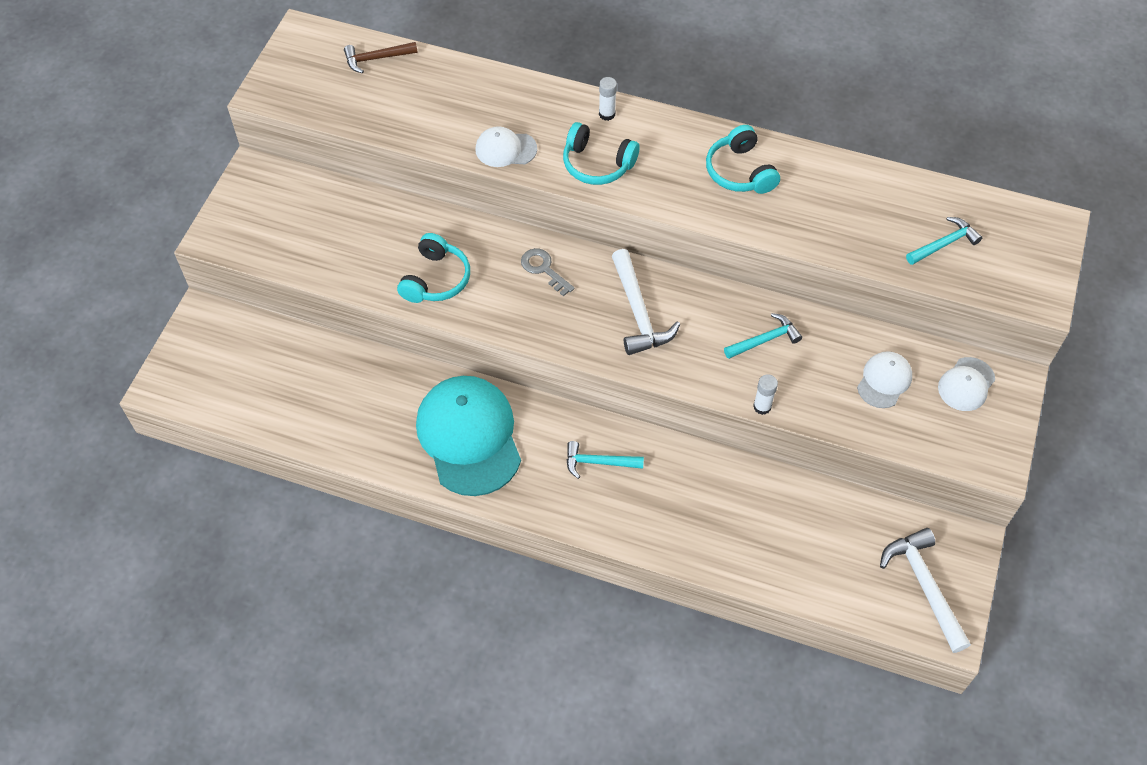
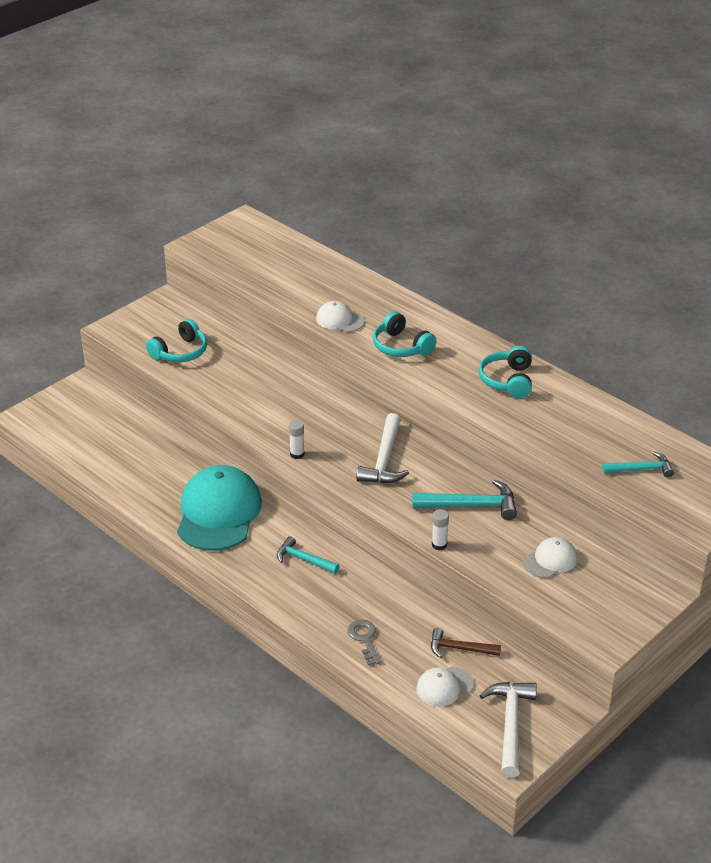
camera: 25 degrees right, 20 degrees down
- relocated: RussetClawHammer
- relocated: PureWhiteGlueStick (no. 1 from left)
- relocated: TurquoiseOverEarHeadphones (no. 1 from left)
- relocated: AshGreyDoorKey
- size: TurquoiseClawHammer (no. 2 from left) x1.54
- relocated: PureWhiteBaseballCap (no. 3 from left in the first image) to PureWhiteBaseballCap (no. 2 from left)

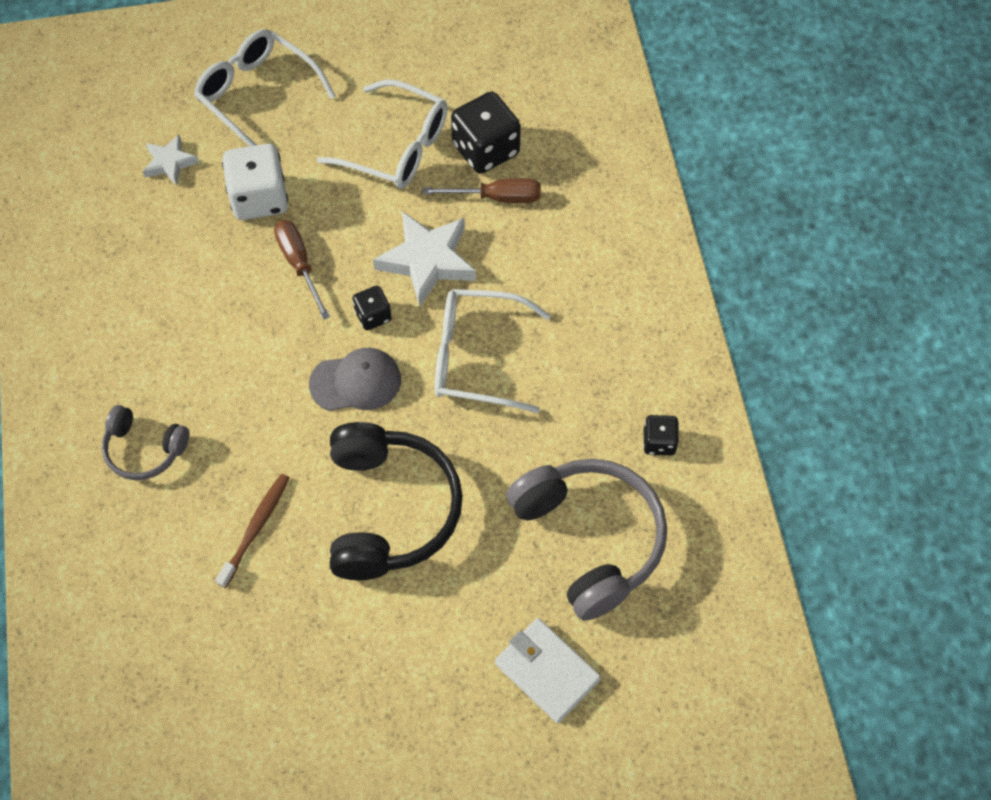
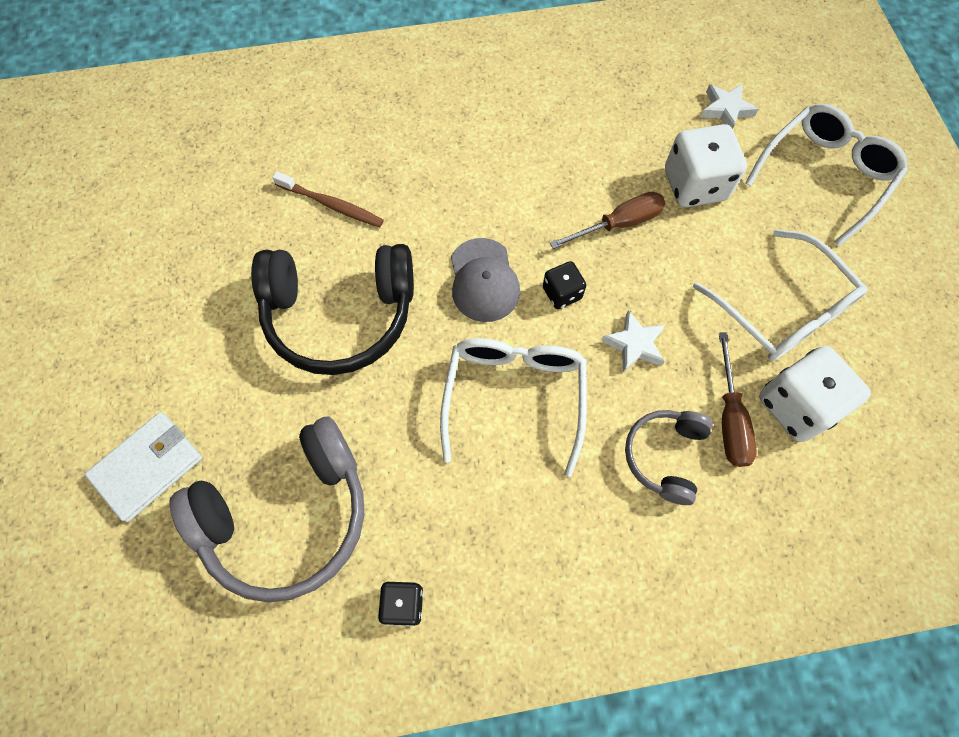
camera: 90 degrees right, 5 degrees up
- spun: PureWhiteEyeglasses (no. 2 from left) 60 degrees counterclockwise
- colour: BlackDice (no. 2 from left) to PureWhiteDice (no. 2 from left)
- size: PureWhiteStarShape (no. 2 from left in the first image) x0.56
- relocated: AshGreyOverEarHeadphones (no. 1 from left in the first image) to AshGreyOverEarHeadphones (no. 2 from left)

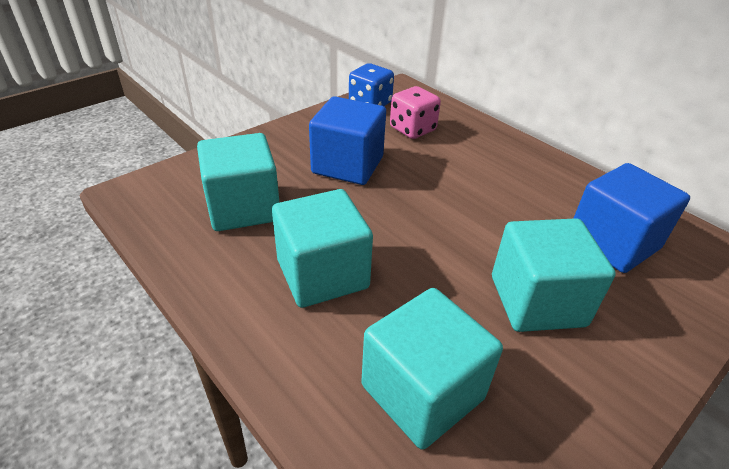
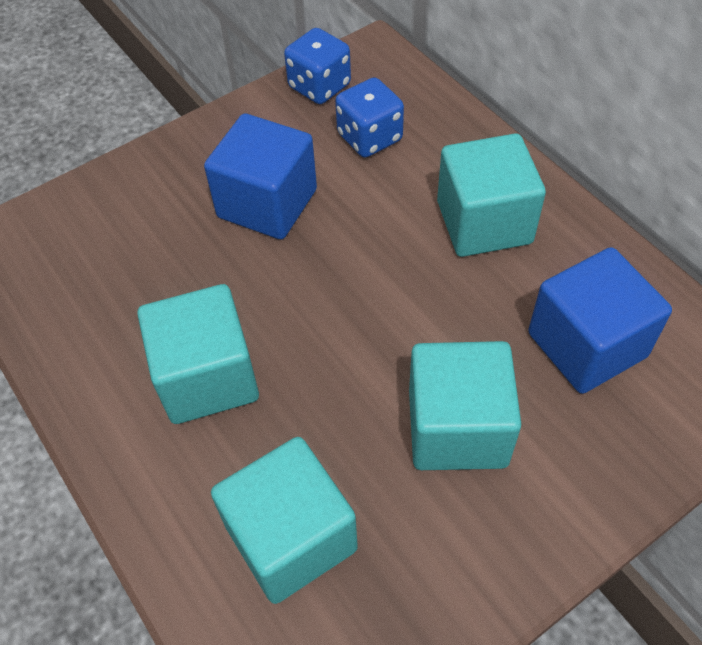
camera: 10 degrees right, 15 degrees up
- colour: PinkDice to CobaltDice (no. 2 from left)
- relocated: TurquoiseBlock (no. 1 from left in the first image) to TurquoiseBlock (no. 4 from left)

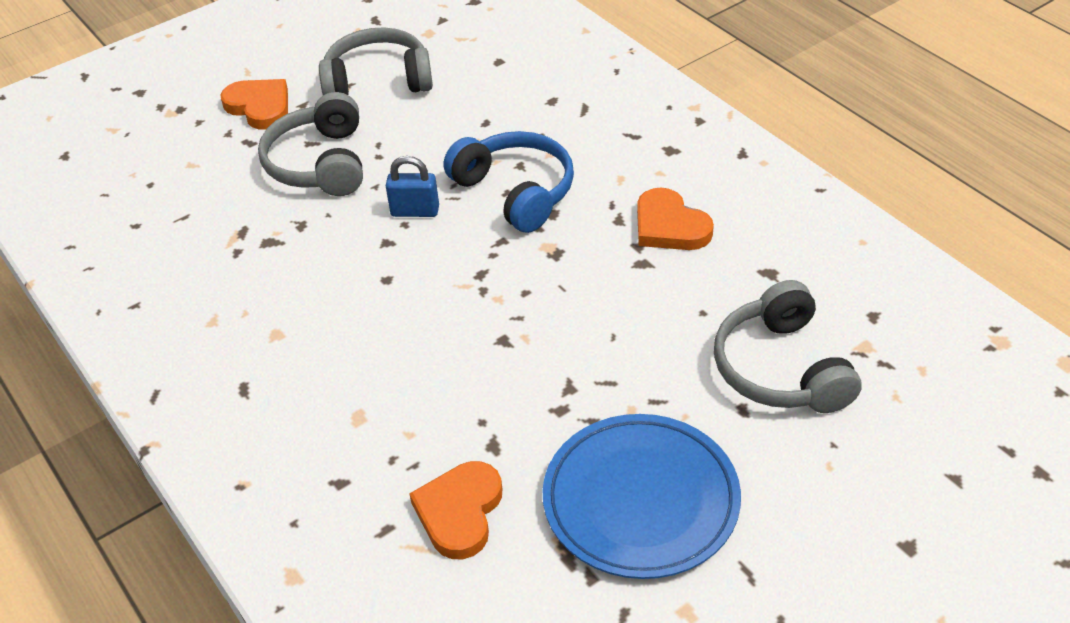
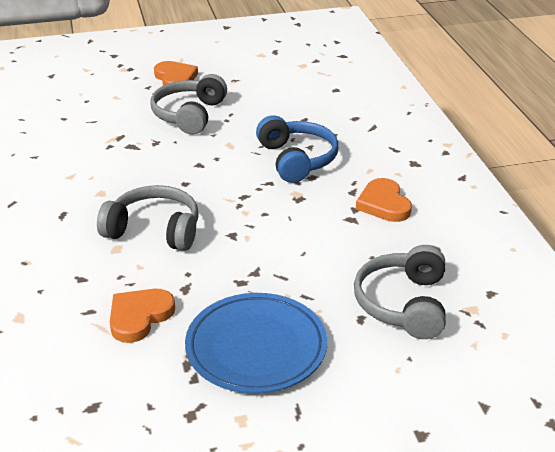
camera: 20 degrees right, 10 degrees down
- relocated: AshGreyOverEarHeadphones (no. 2 from left in the first image) to AshGreyOverEarHeadphones (no. 1 from left)
- missing: CobaltSmallLock

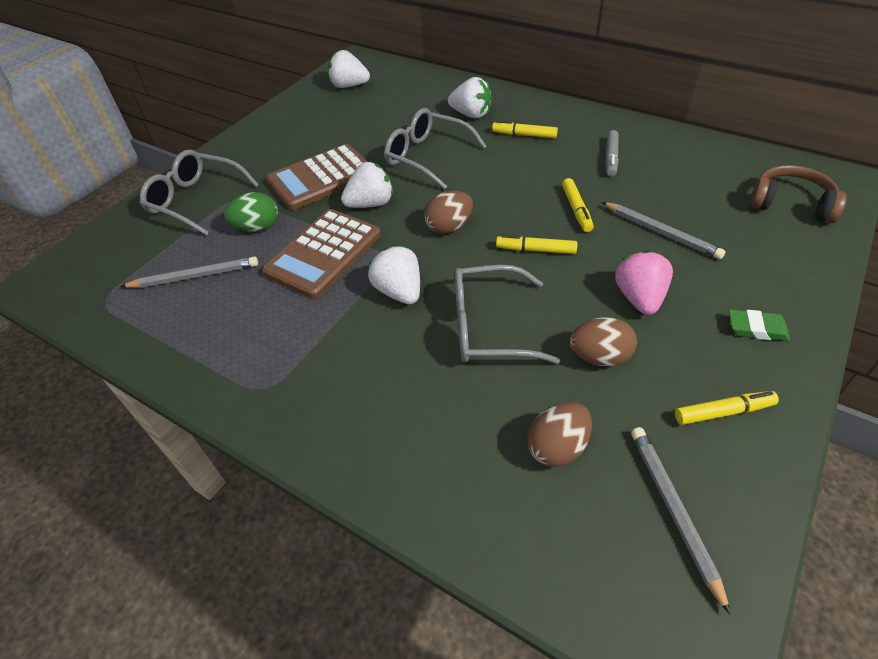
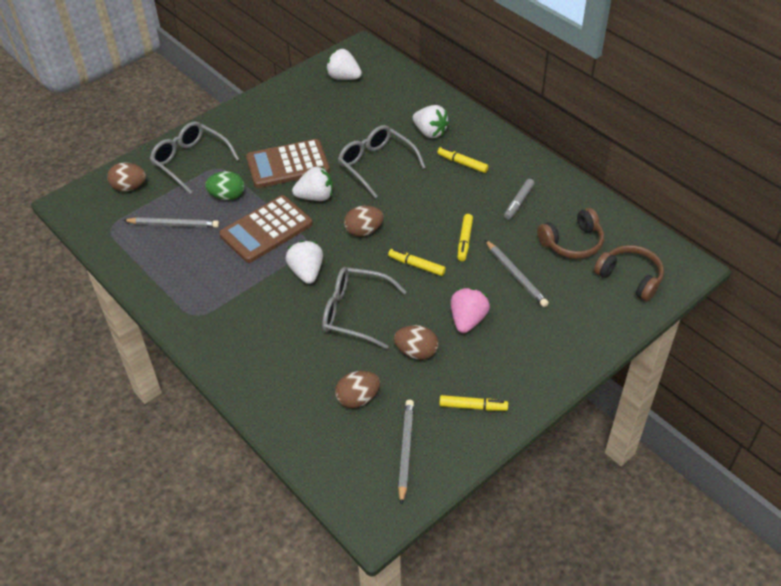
camera: 15 degrees right, 0 degrees up
- missing: EmeraldGumEraser
- appeared: RussetEggShape (no. 1 from left)
- appeared: RussetOverEarHeadphones (no. 1 from left)

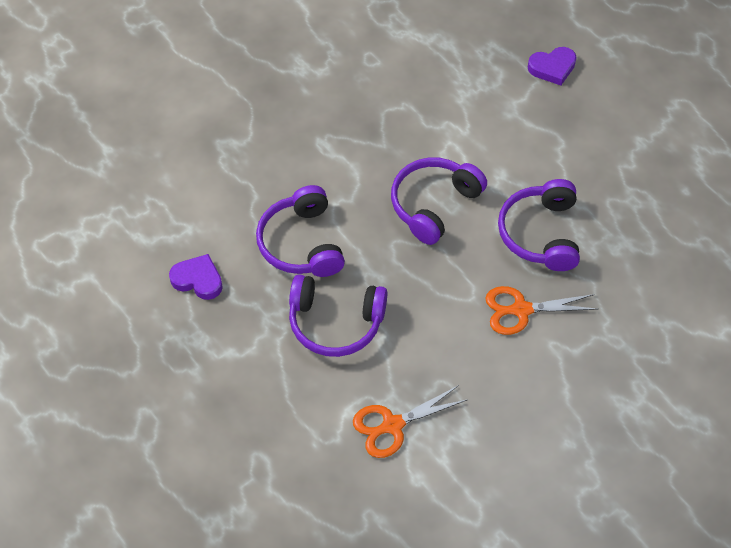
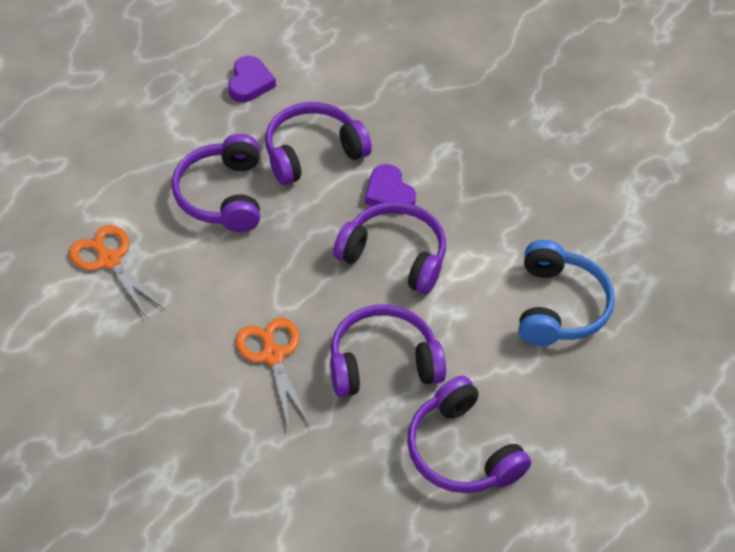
camera: 75 degrees right, 5 degrees down
- relocated: PurpleHeart (no. 2 from left)
- appeared: CobaltOverEarHeadphones
- appeared: PurpleOverEarHeadphones (no. 5 from left)

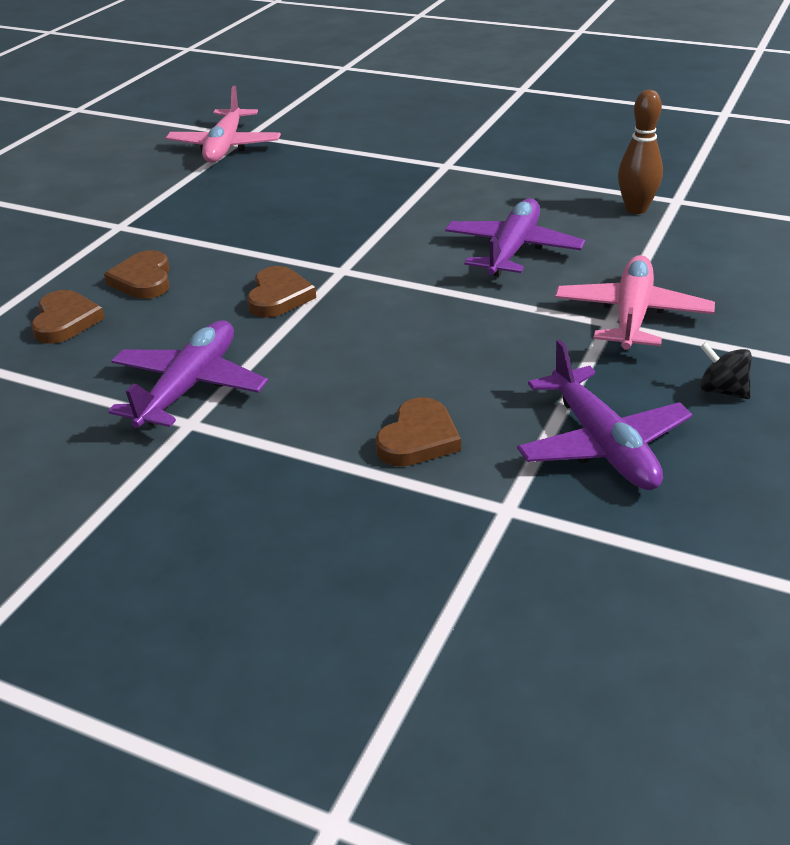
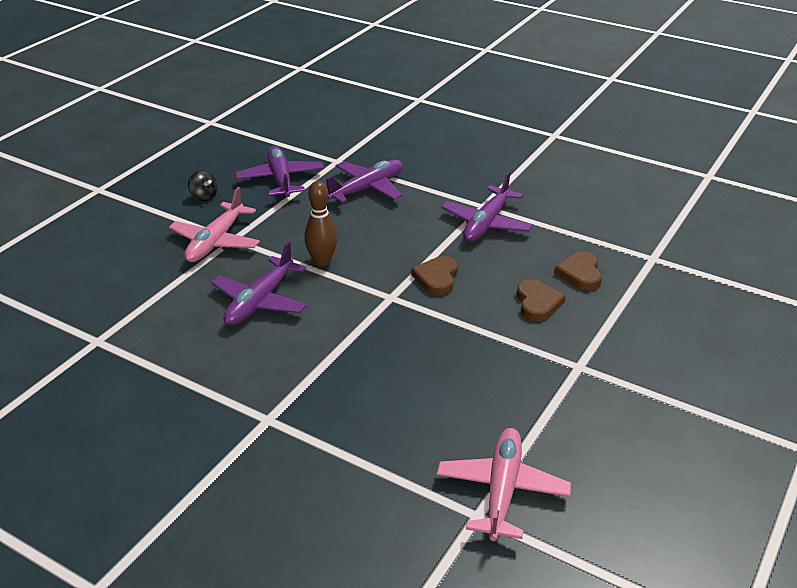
camera: 175 degrees left, 0 degrees up
- relocated: RussetBowlingPin
- exchanged: RussetHeart (no. 4 from left) to PurpleToyPlane (no. 3 from left)

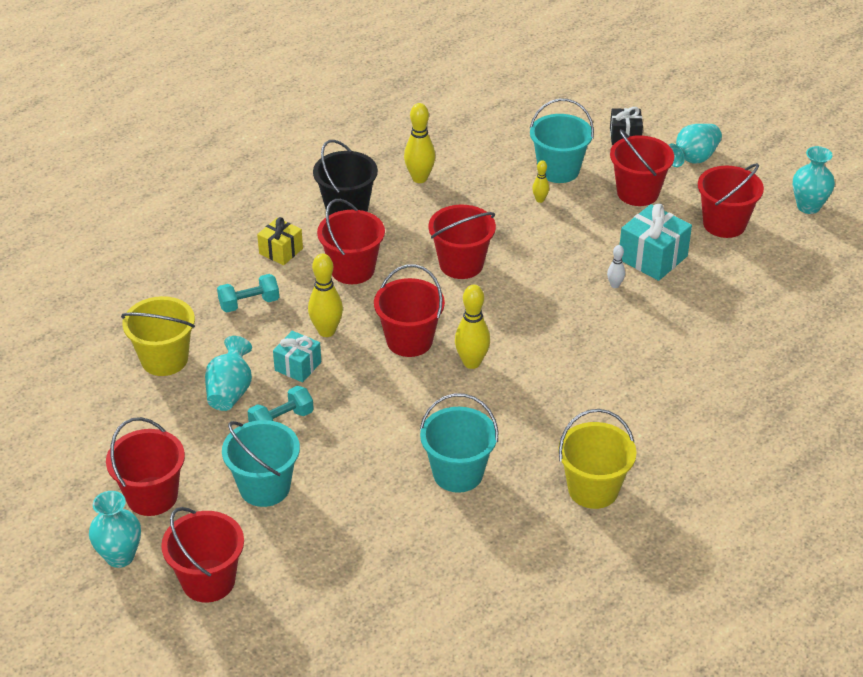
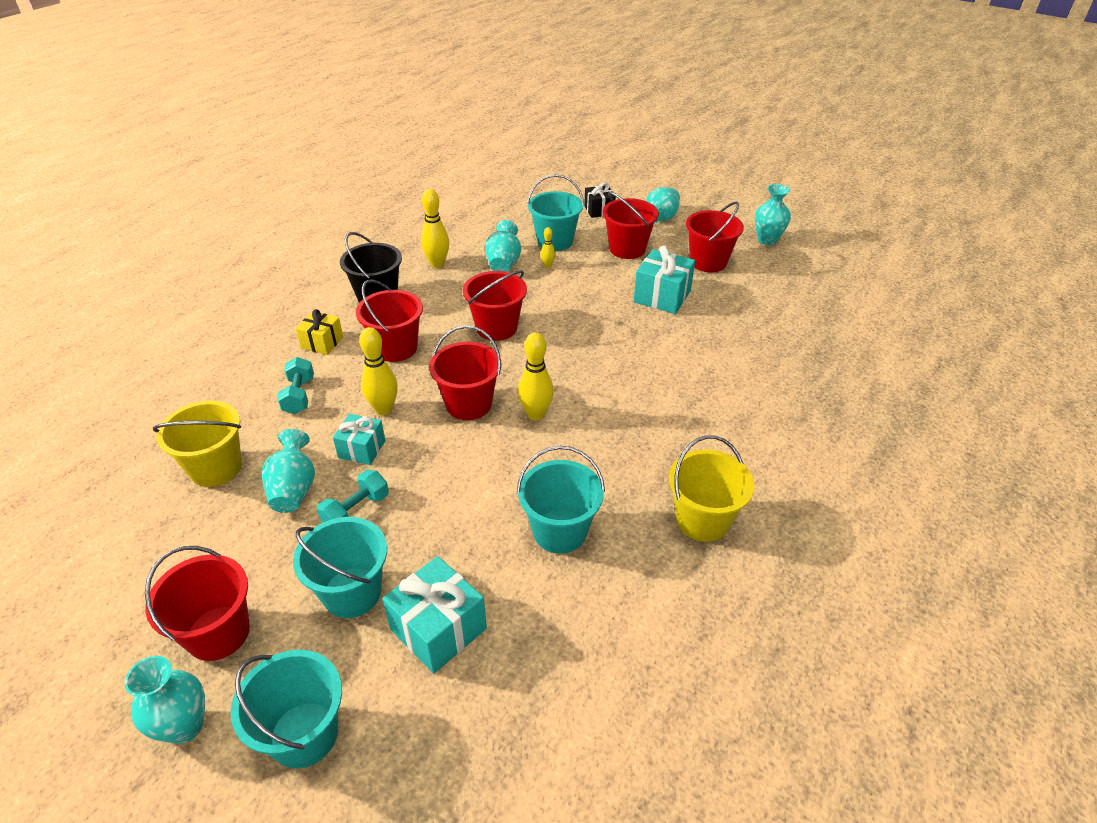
camera: 15 degrees left, 0 degrees up
- missing: PureWhiteBowlingPin
- spun: TurquoiseHandWeight (no. 1 from left) 60 degrees counterclockwise
- colour: RedBucket (no. 2 from left) to TurquoiseBucket (no. 1 from left)
- appeared: TurquoiseFlowerVase (no. 3 from left)
- appeared: TurquoiseGift (no. 2 from left)

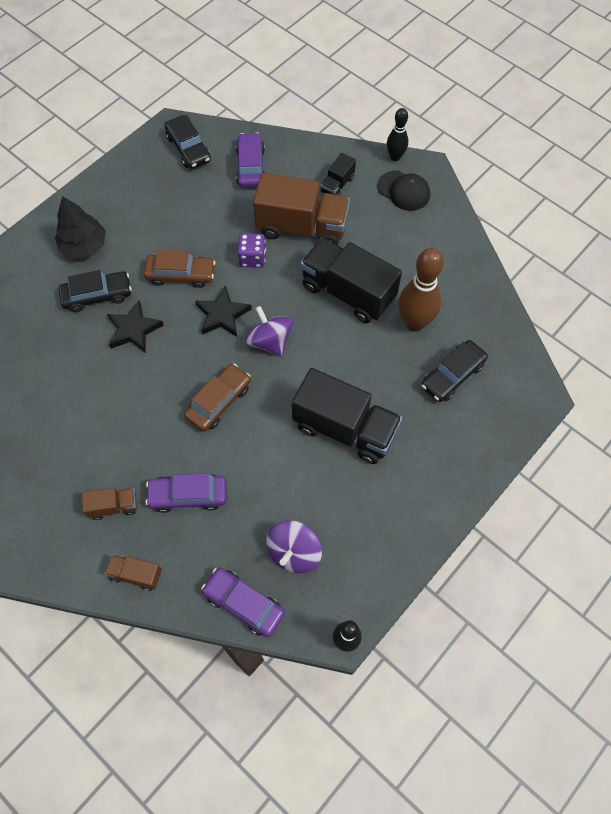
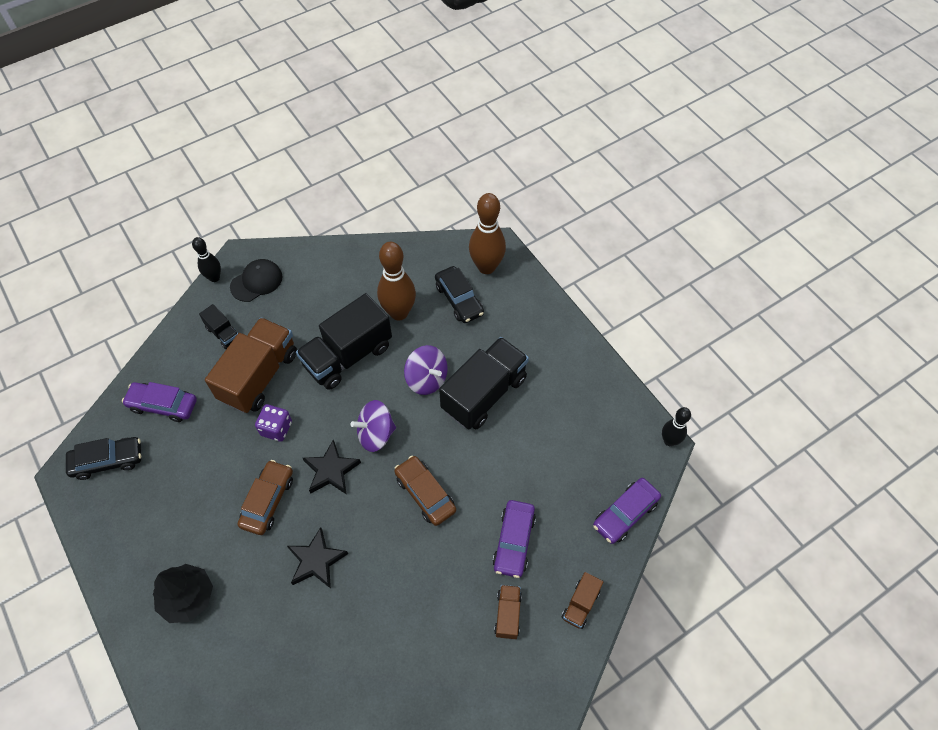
camera: 75 degrees left, 5 degrees down
- missing: BlackToyCar (no. 1 from left)
- relocated: PurpleSpinningTop (no. 2 from left)
- appeared: RussetBowlingPin (no. 2 from left)

